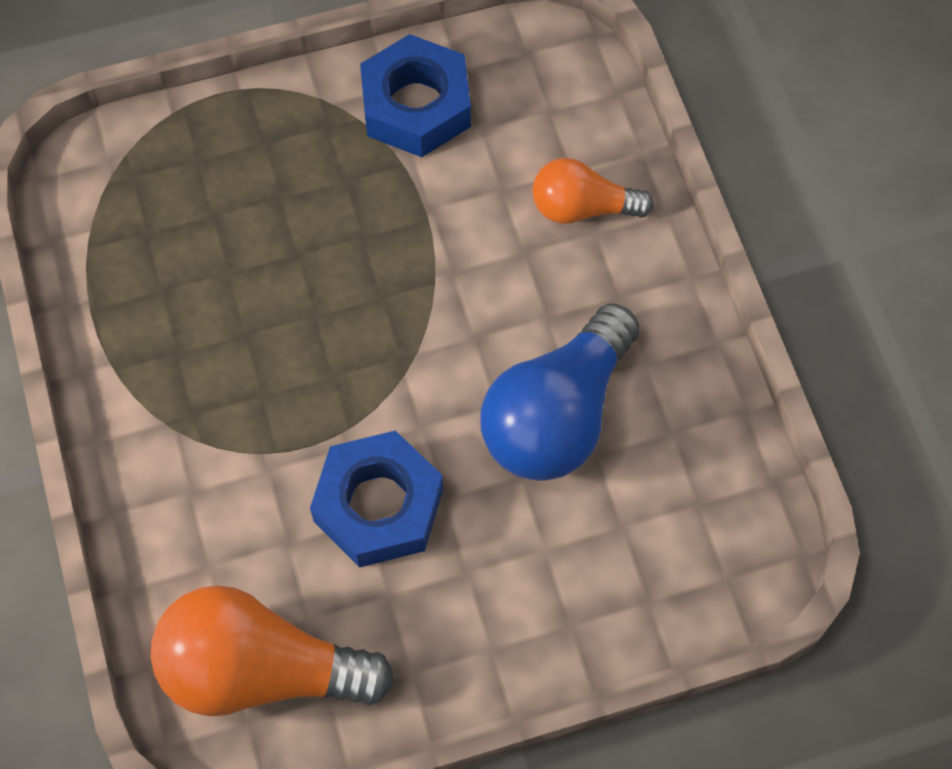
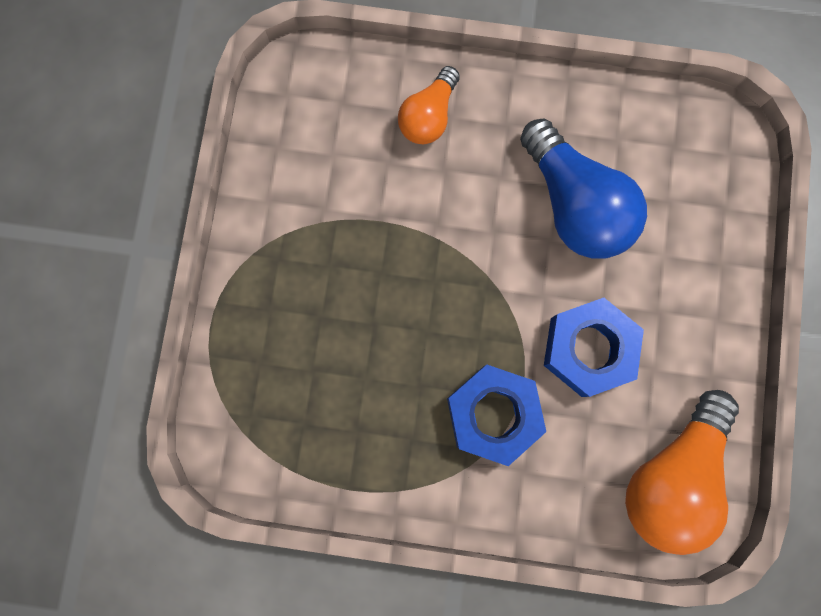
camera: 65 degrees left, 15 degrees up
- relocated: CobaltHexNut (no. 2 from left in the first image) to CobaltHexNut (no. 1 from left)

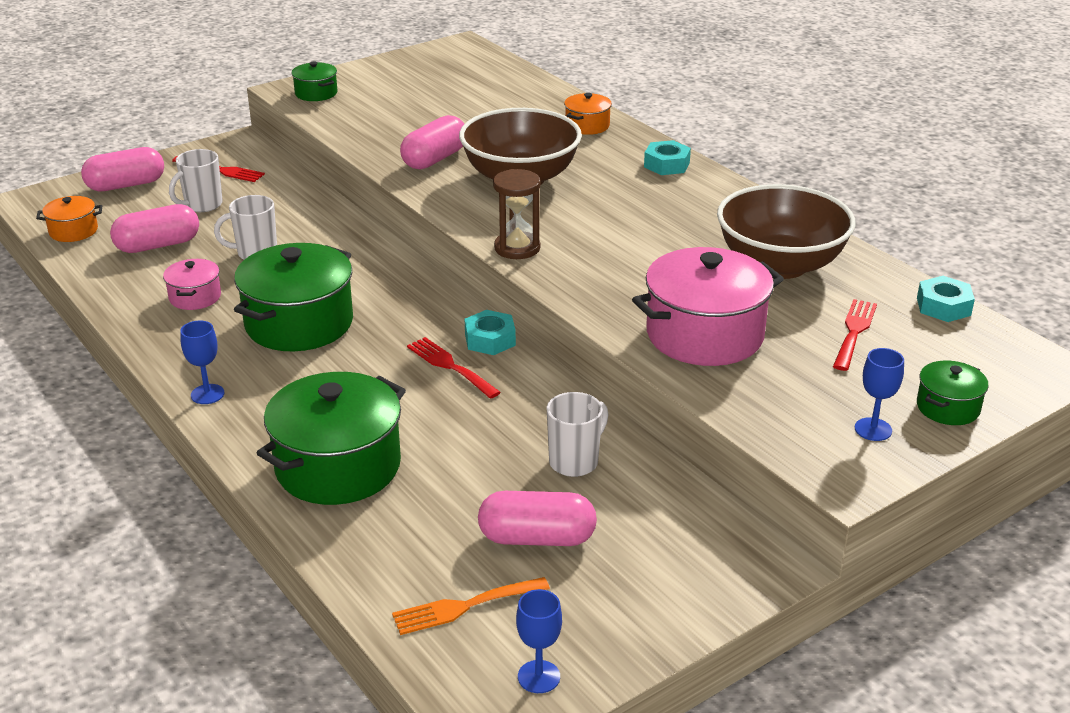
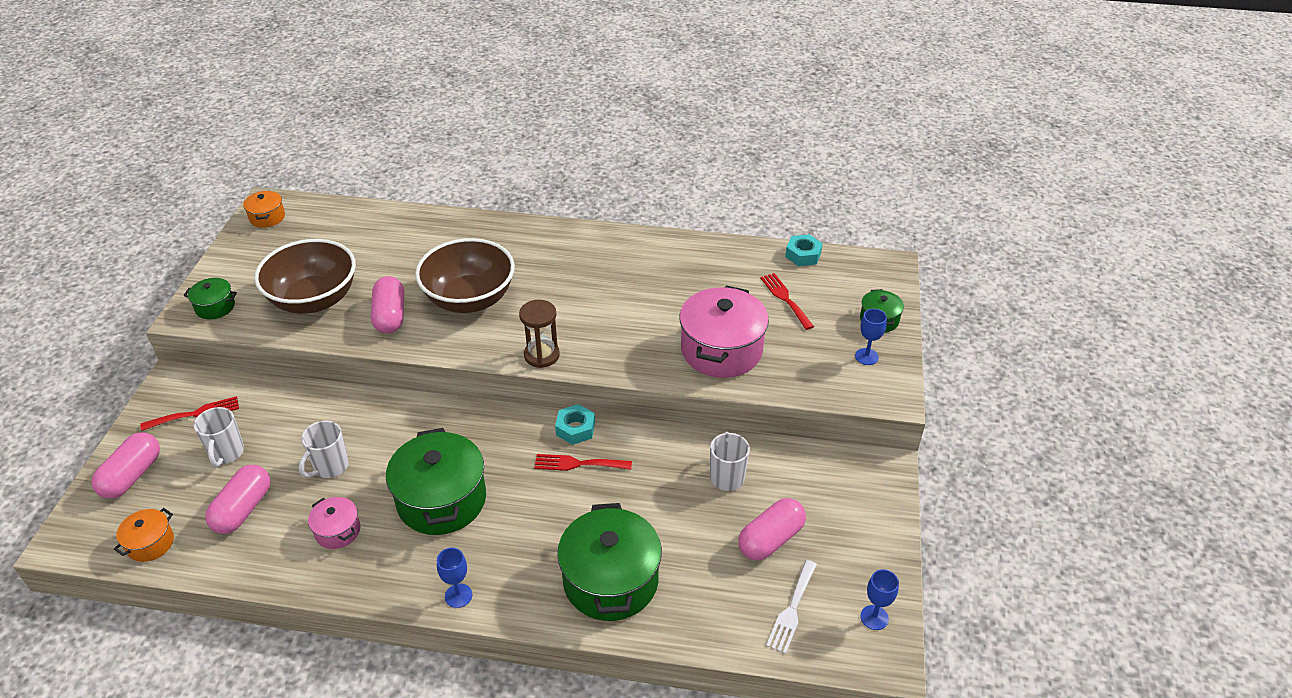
camera: 45 degrees left, 10 degrees up
- relocated: OrangeStockpot (no. 2 from left)
- missing: TurquoiseHexNut (no. 2 from left)
- relocated: RussetServingBowl (no. 2 from left in the first image) to RussetServingBowl (no. 1 from left)
- colour: OrangeTableFork to PureWhiteTableFork

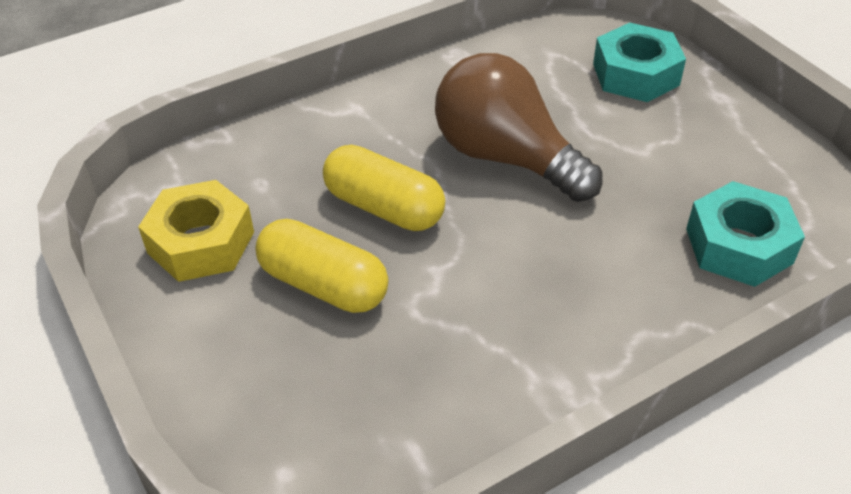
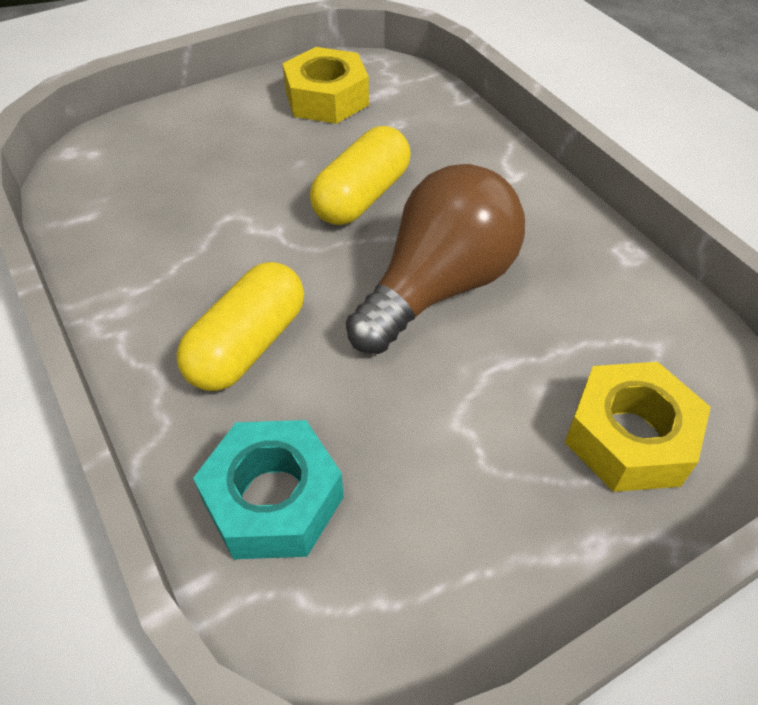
camera: 90 degrees right, 5 degrees up
- colour: TurquoiseHexNut (no. 1 from left) to GoldenHexNut (no. 2 from left)
- relocated: GoldenPillShape (no. 1 from left)

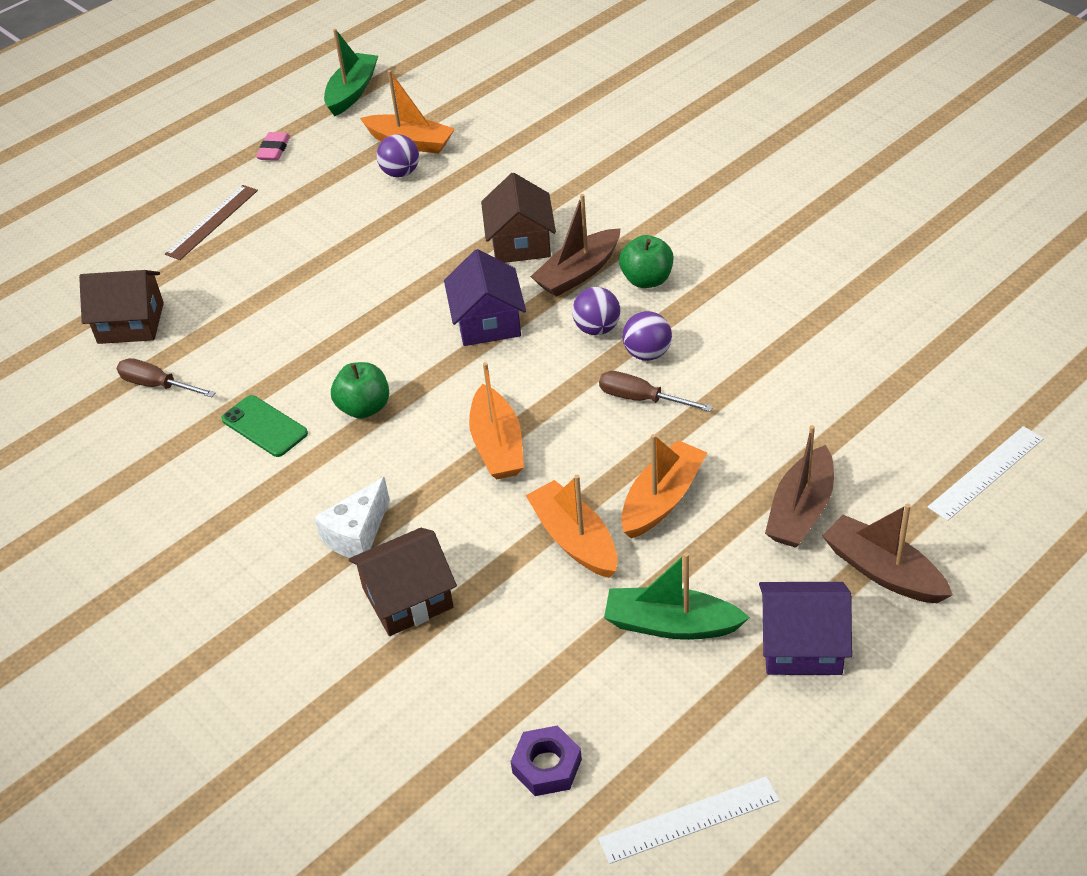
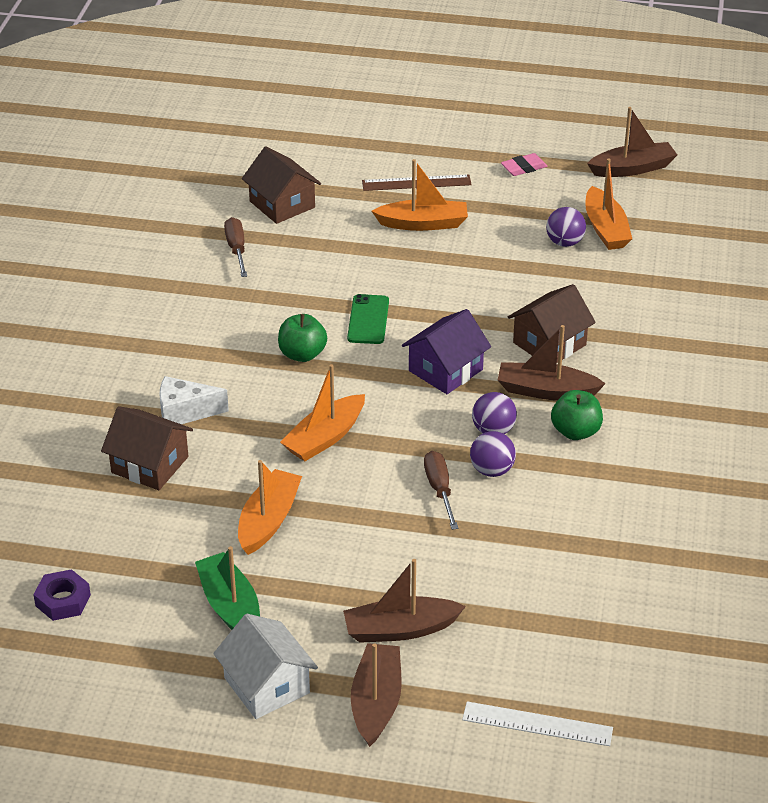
camera: 50 degrees right, 5 degrees down
- colour: EmeraldToyBoat (no. 1 from left) to RussetToyBoat (no. 4 from left)
- relocated: EmeraldMobilePhone
- relocated: OrangeToyBoat (no. 4 from left in the first image) to OrangeToyBoat (no. 3 from left)
- colour: PurpleCottage (no. 2 from left) to PureWhiteCottage
- missing: PureWhiteRuler (no. 1 from left)

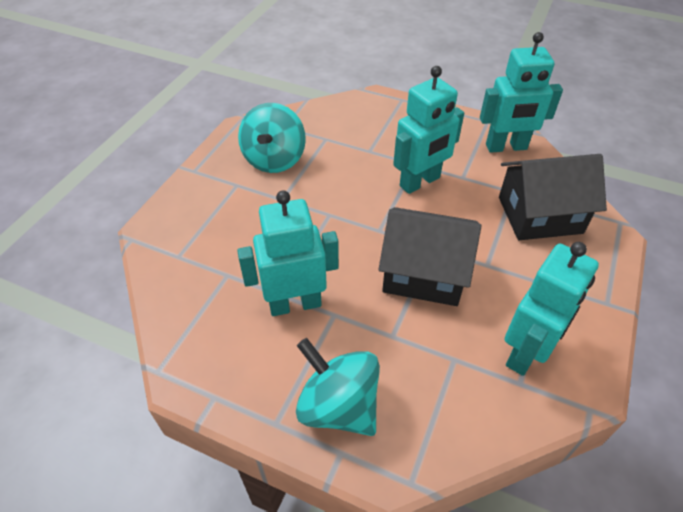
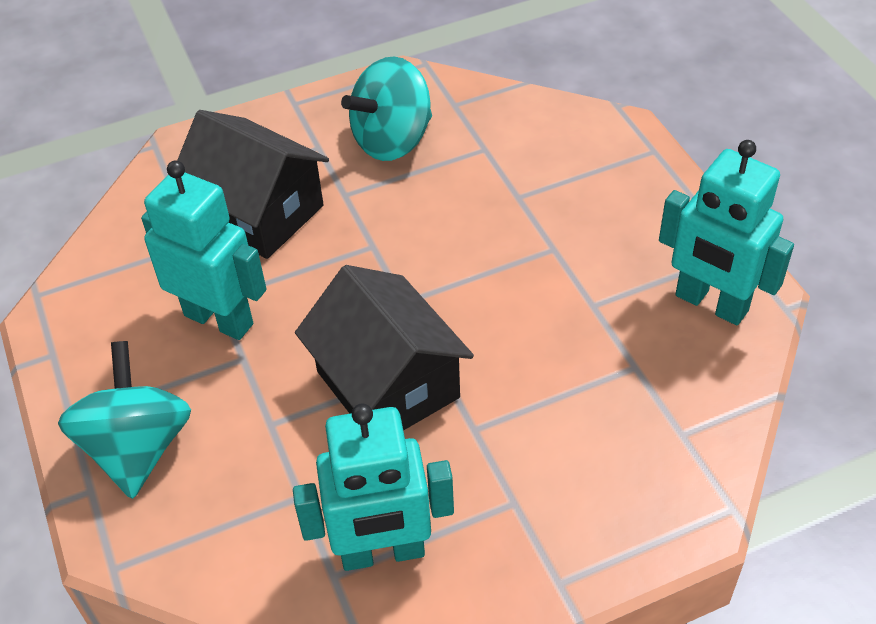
camera: 45 degrees right, 0 degrees up
- missing: TurquoiseToyRobot (no. 2 from left)
- relocated: BlackCottage (no. 2 from left in the first image) to BlackCottage (no. 1 from left)

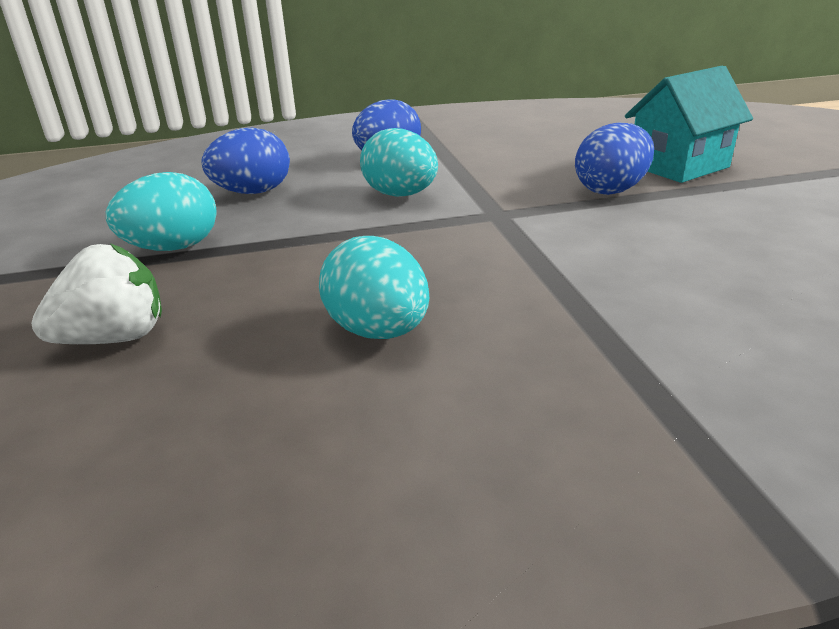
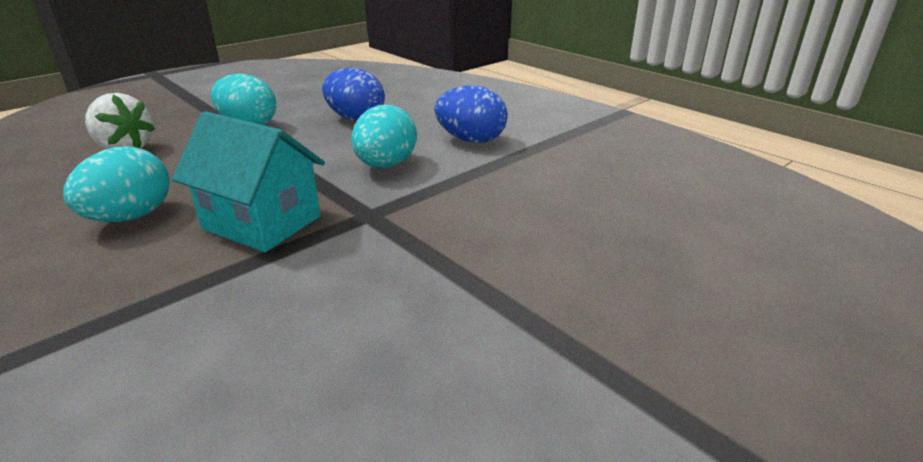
camera: 60 degrees right, 0 degrees up
- relocated: TurquoiseCottage
- missing: CobaltEggShape (no. 3 from left)

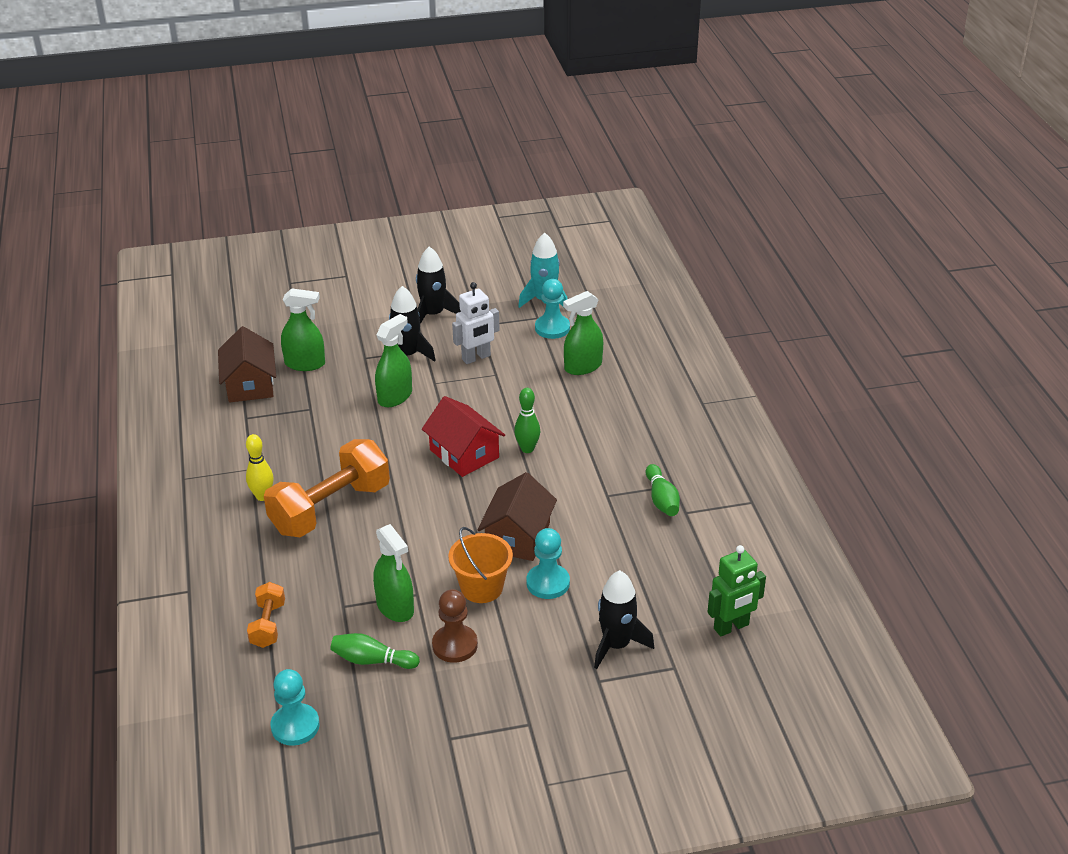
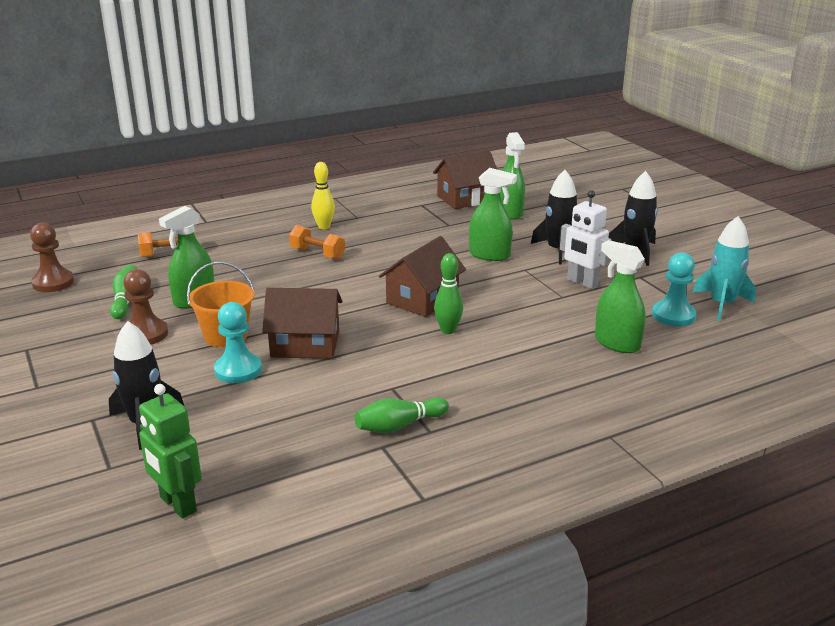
camera: 75 degrees right, 10 degrees down
- colour: RedCottage to RussetCottage (no. 2 from left)
- size: OrangeHandWeight (no. 2 from left) x0.49
- colour: TurquoiseGamePawn (no. 1 from left) to RussetGamePawn (no. 1 from left)

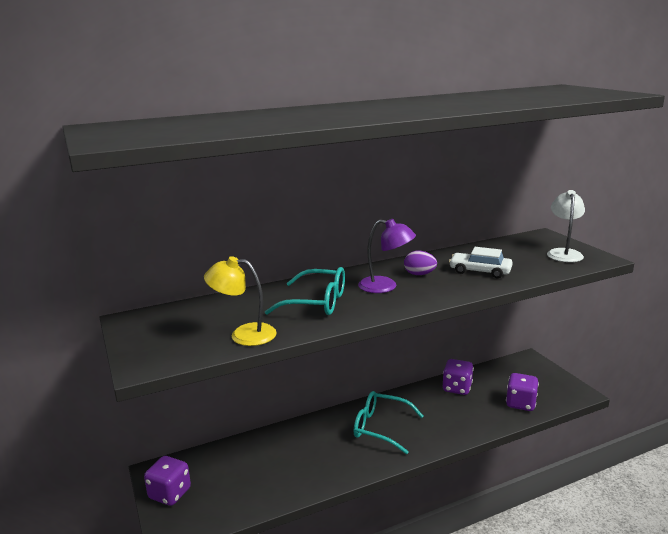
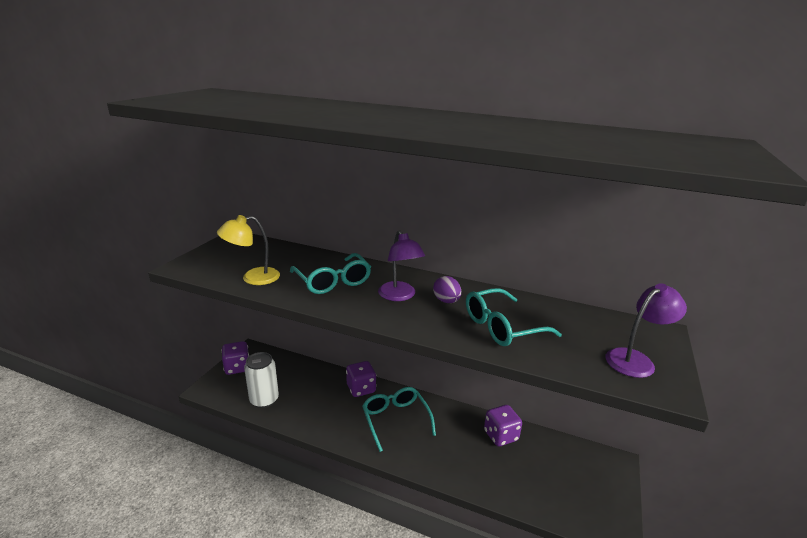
camera: 45 degrees right, 5 degrees up
- colour: PureWhiteLamp to PurpleLamp (no. 2 from left)
- exchanged: PureWhiteToyCar to TurquoiseEyeglasses (no. 3 from left)
- spun: GoldenLamp 75 degrees counterclockwise
- relocated: PurpleDice (no. 3 from left in the first image) to PurpleDice (no. 2 from left)
- appeared: PureWhiteCan

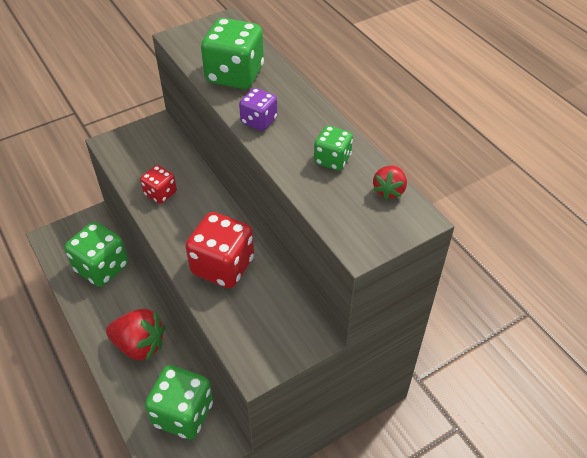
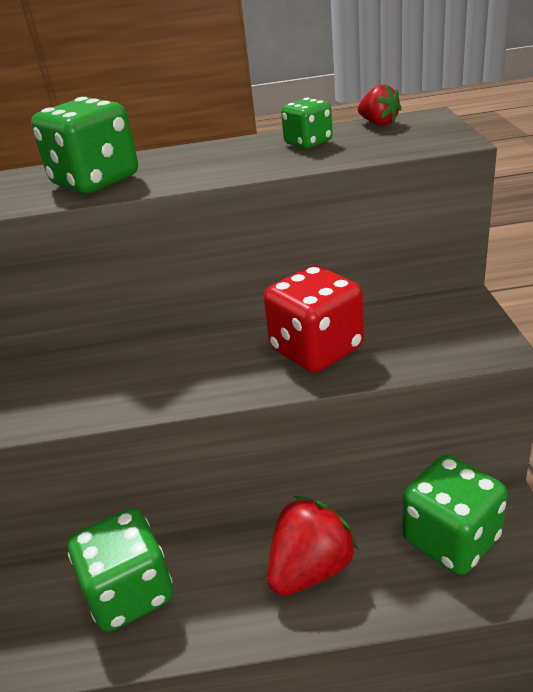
camera: 60 degrees left, 15 degrees down
- missing: PurpleDice
- missing: RedDice (no. 1 from left)

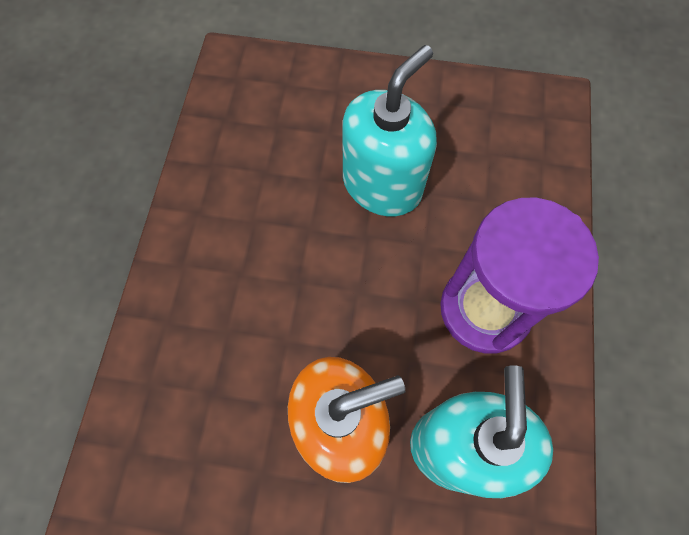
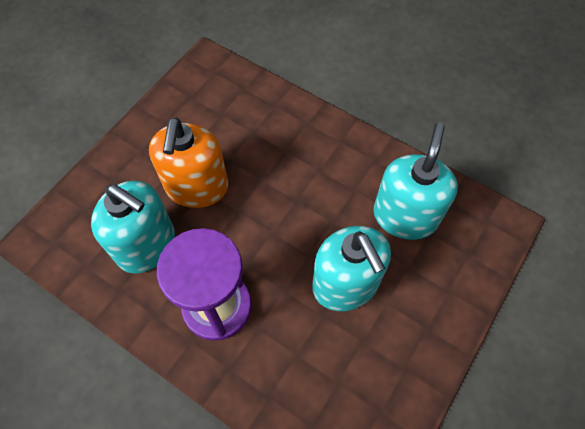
camera: 115 degrees right, 5 degrees down
- appeared: TurquoisePumpBottle (no. 3 from left)

